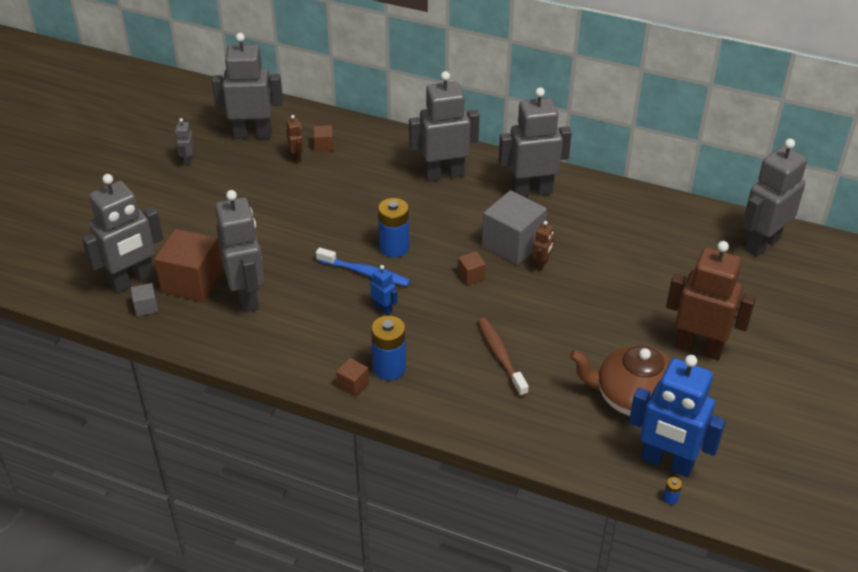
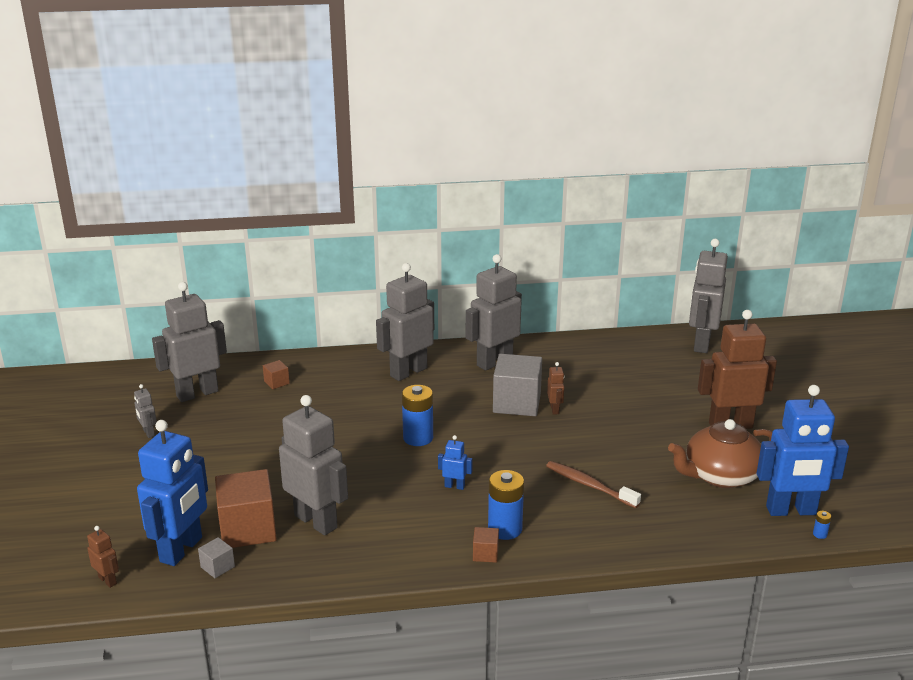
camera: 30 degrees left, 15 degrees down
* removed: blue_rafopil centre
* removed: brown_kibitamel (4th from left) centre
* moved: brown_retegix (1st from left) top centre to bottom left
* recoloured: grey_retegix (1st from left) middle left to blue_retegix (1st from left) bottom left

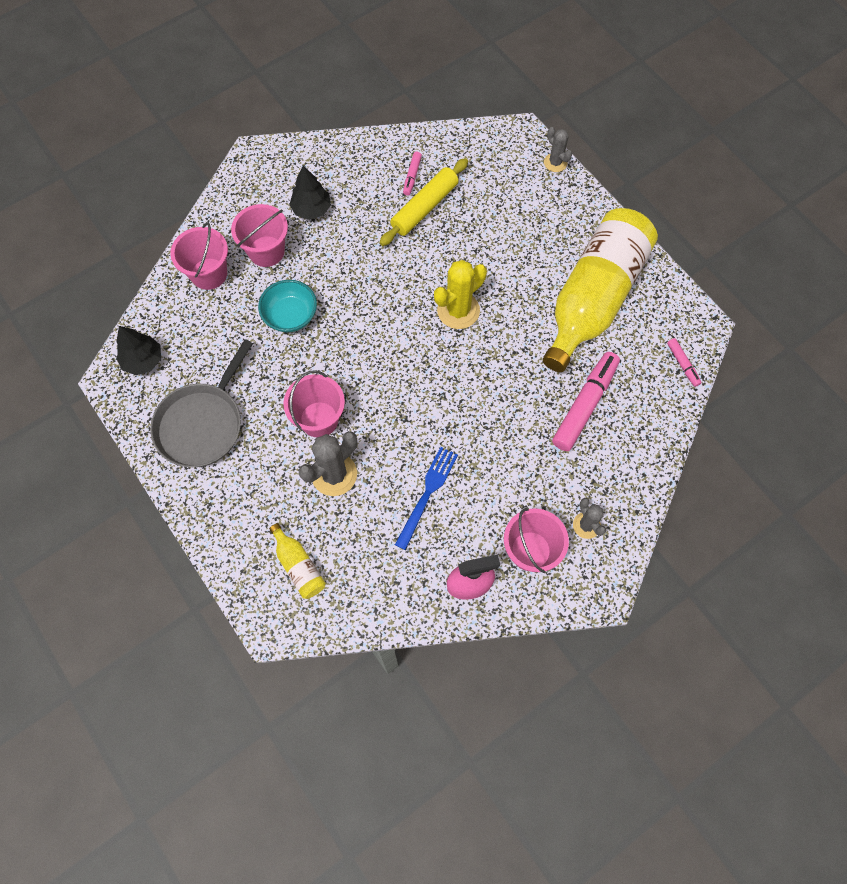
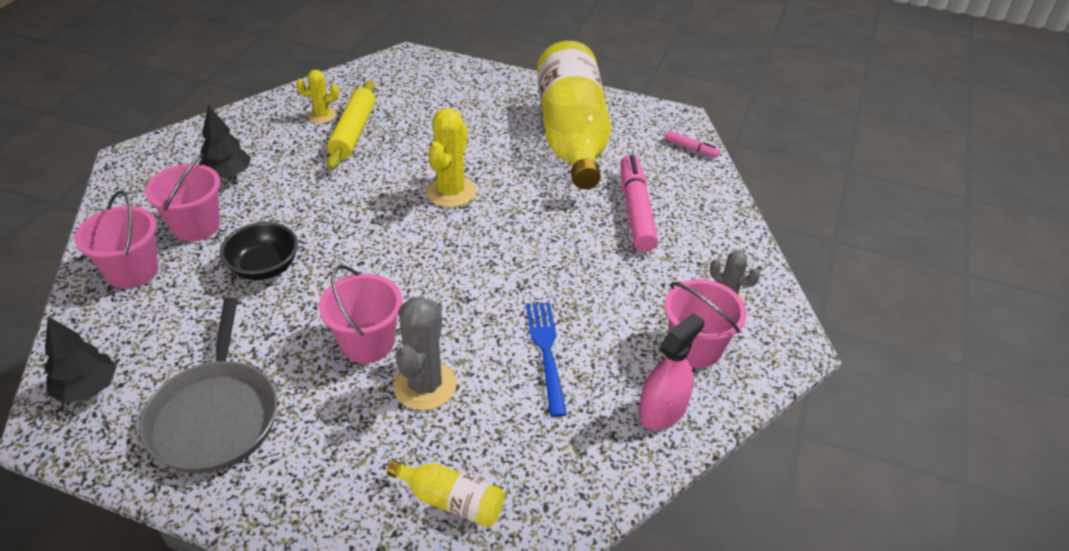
camera: 35 degrees left, 25 degrees down
* removed: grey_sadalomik (2nd from left) top centre
* replaced: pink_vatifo (1st from left) top centre to yellow_sadalomik (1st from left) top left
* recoloured: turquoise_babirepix centre to black_babirepix middle left

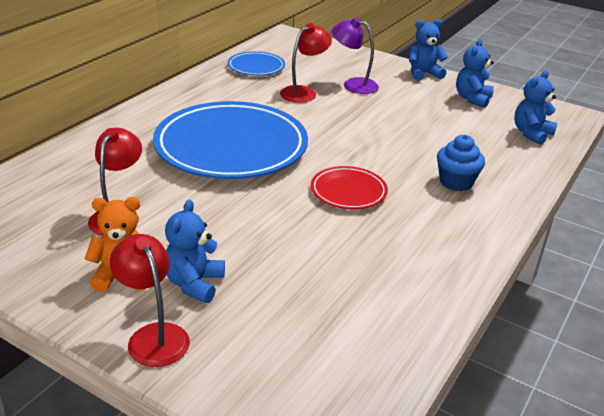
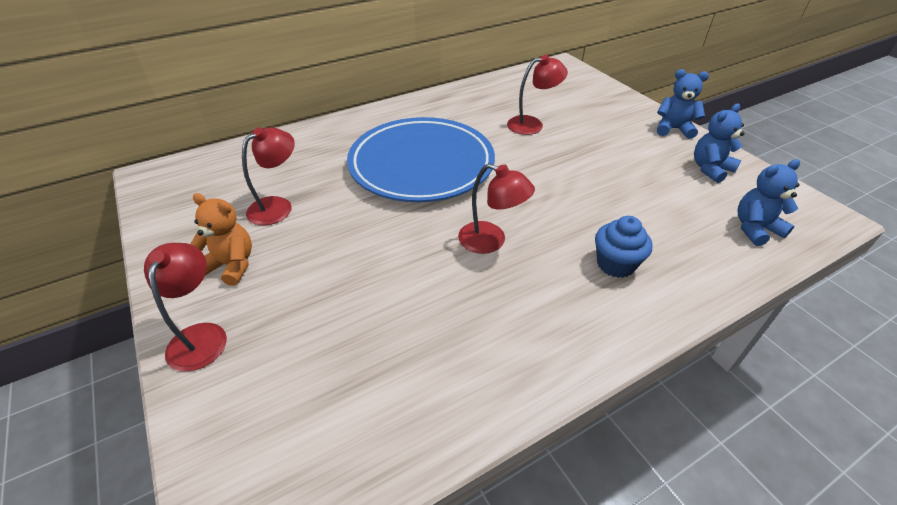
camera: 30 degrees right, 10 degrees up
* removed: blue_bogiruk (1st from left) middle left
* removed: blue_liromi (2nd from left) top centre
* removed: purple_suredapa top centre
* replaced: red_liromi centre to red_suredapa (3rd from left) centre

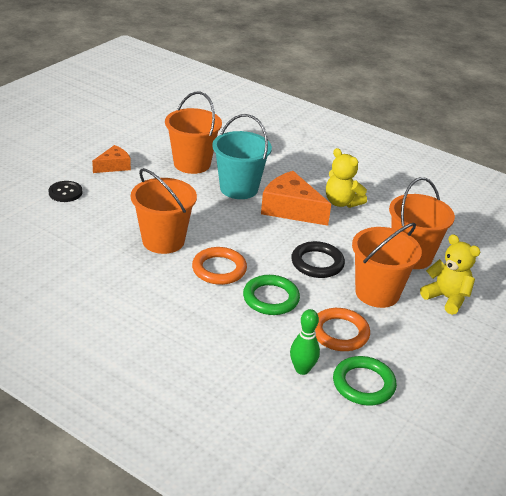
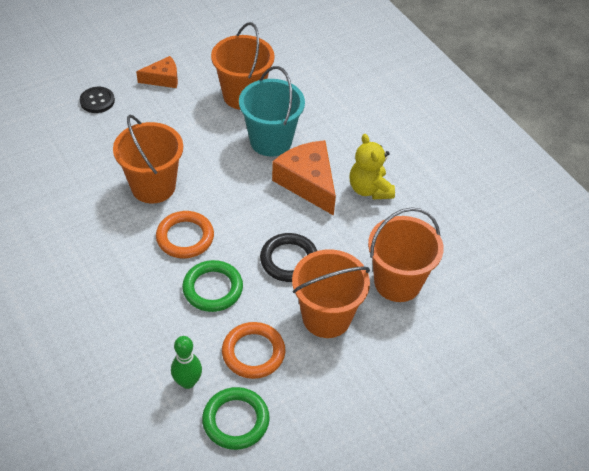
camera: 25 degrees right, 15 degrees up
* removed: yellow_bogiruk (2nd from left) middle right

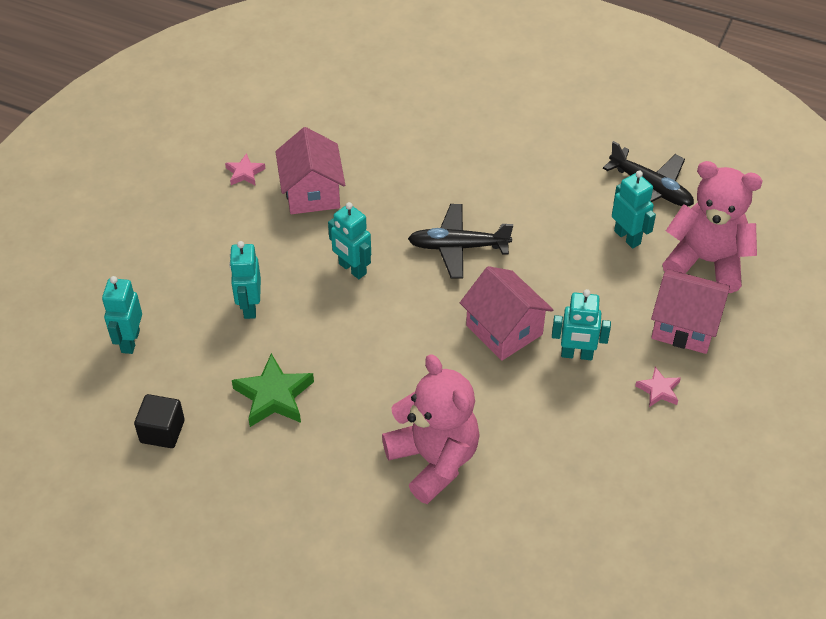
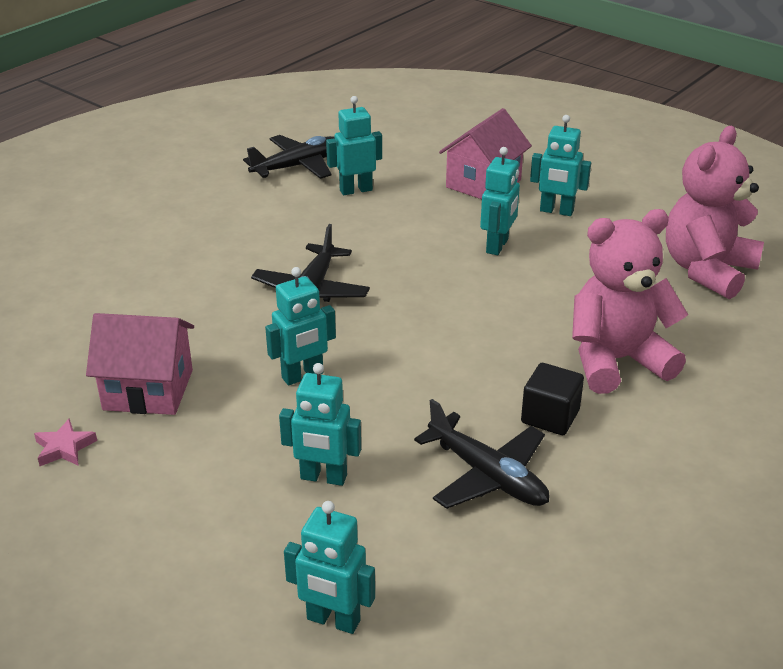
camera: 75 degrees left, 15 degrees down
* removed: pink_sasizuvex (2nd from left) centre
* moved: black_kibitamel bottom left to middle right
* moved: pink_bogiruk (2nd from left) middle right to top right
* replaced: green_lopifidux middle left to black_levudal (3rd from left) bottom centre
* replaced: pink_lopifidux (2nd from left) middle right to turquoise_retegix (6th from left) top right

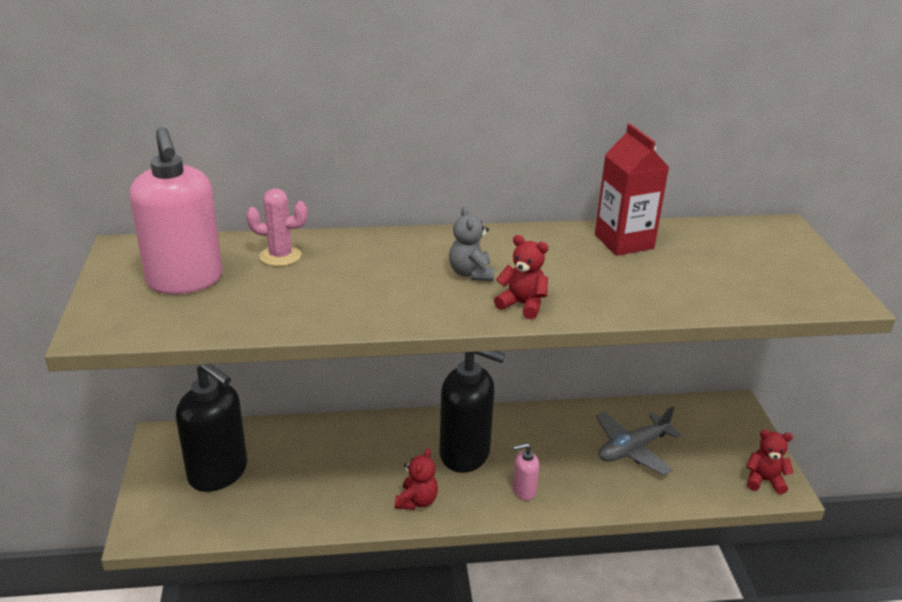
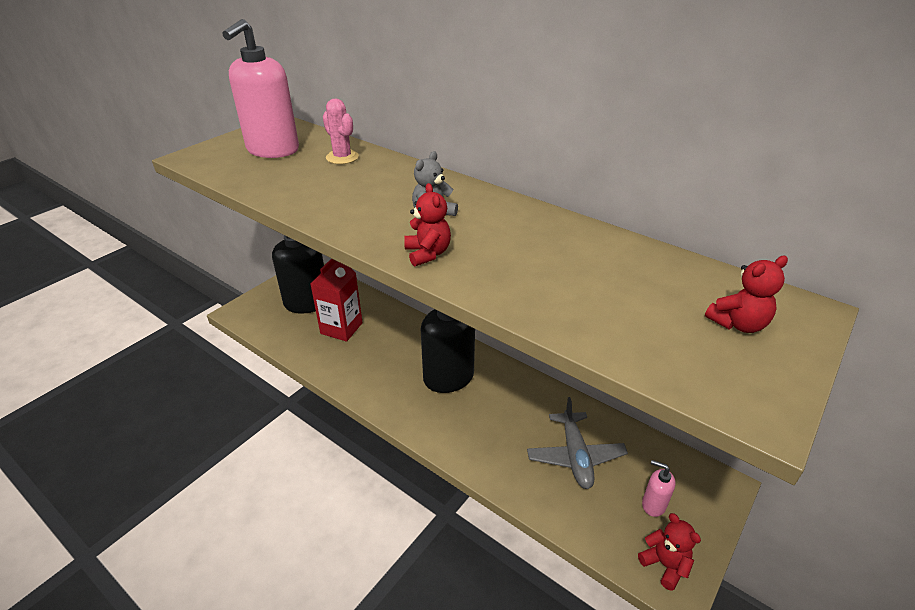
camera: 45 degrees right, 5 degrees up
* moved: red_bogiruk (1st from left in the first image) bottom centre to red_bogiruk (3rd from left) middle right
* moved: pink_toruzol (2nd from left) bottom centre to bottom right
* moved: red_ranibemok top right to centre
* turned: grey_levudal bottom right = bottom centre 105 degrees counterclockwise

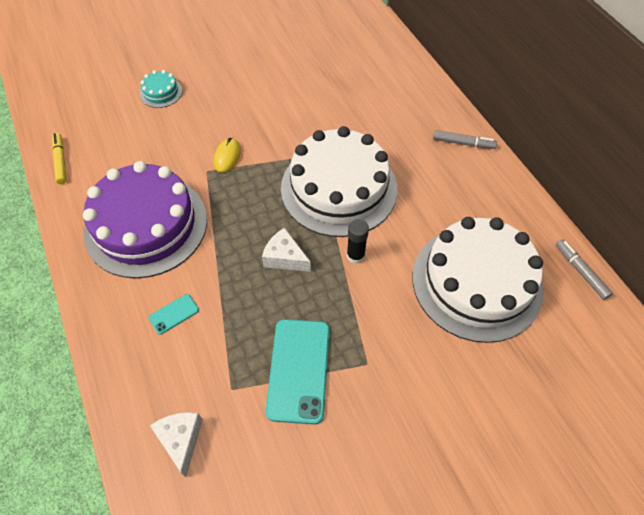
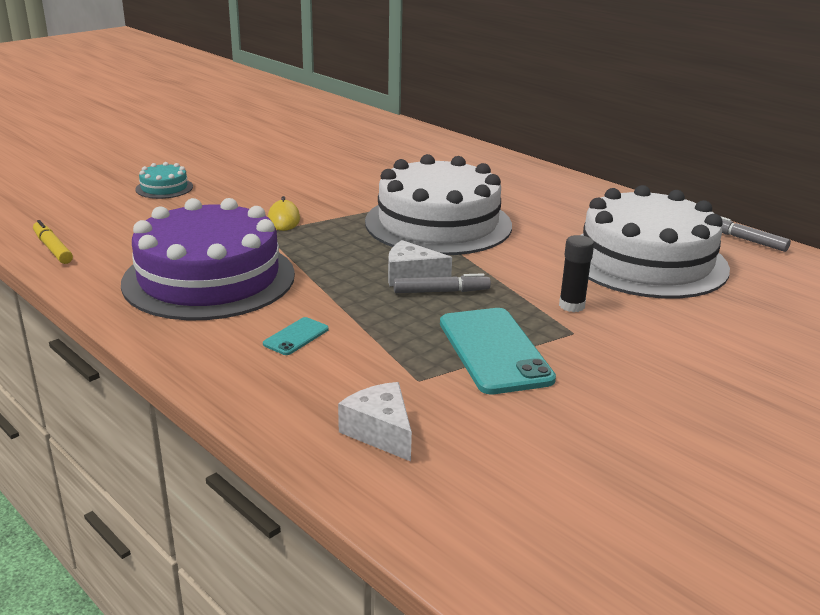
camera: 20 degrees left, 30 degrees down
* moved: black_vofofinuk centre to middle right
* moved: grey_vatifo (1st from left) top right to centre

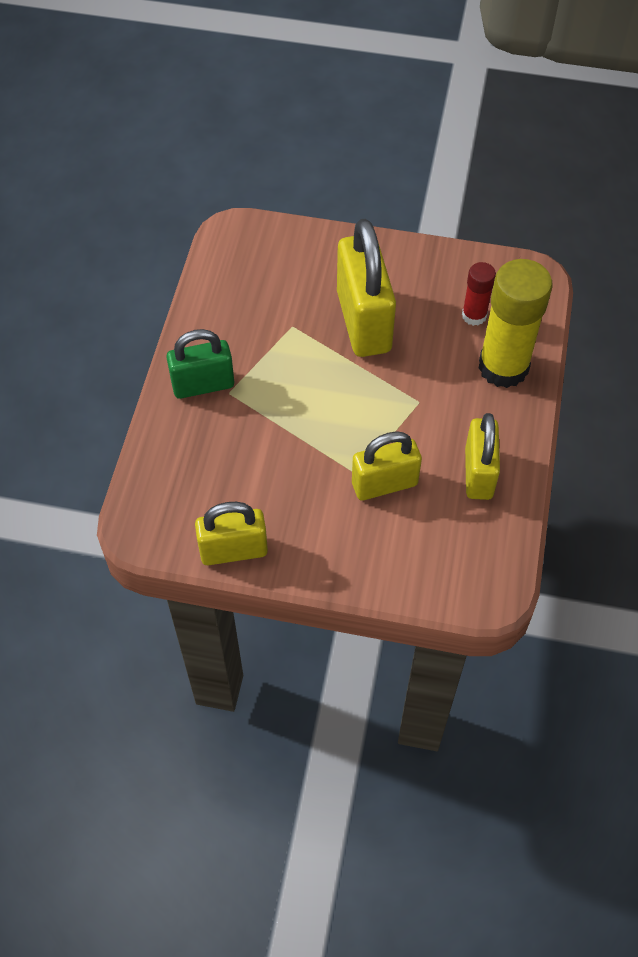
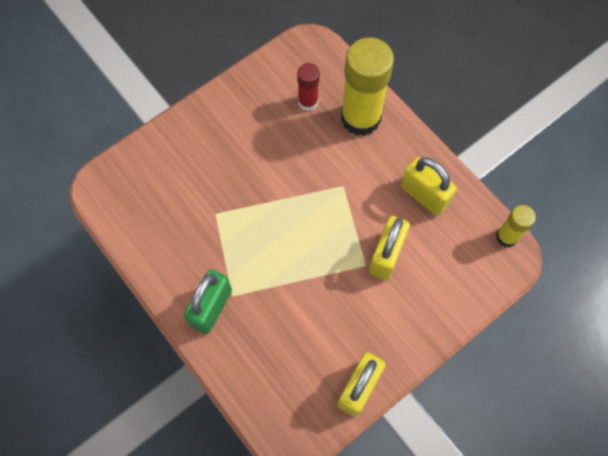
camera: 50 degrees left, 10 degrees up
* removed: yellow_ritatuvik (2nd from left) top centre
* added: yellow_vofofinuk (2nd from left) middle right

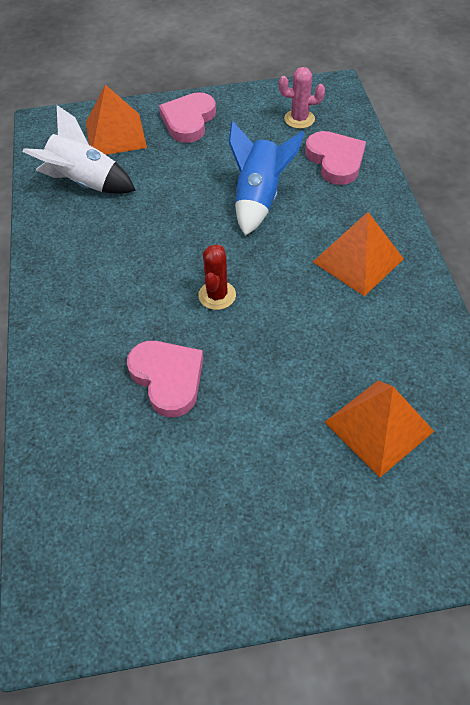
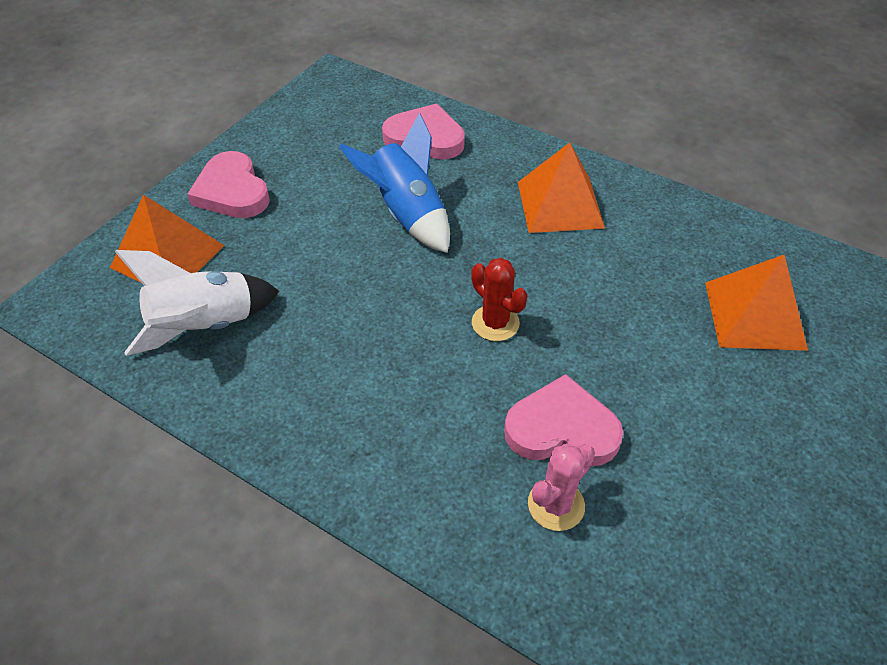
camera: 50 degrees left, 5 degrees down
* moved: pink_sadalomik top centre to bottom centre

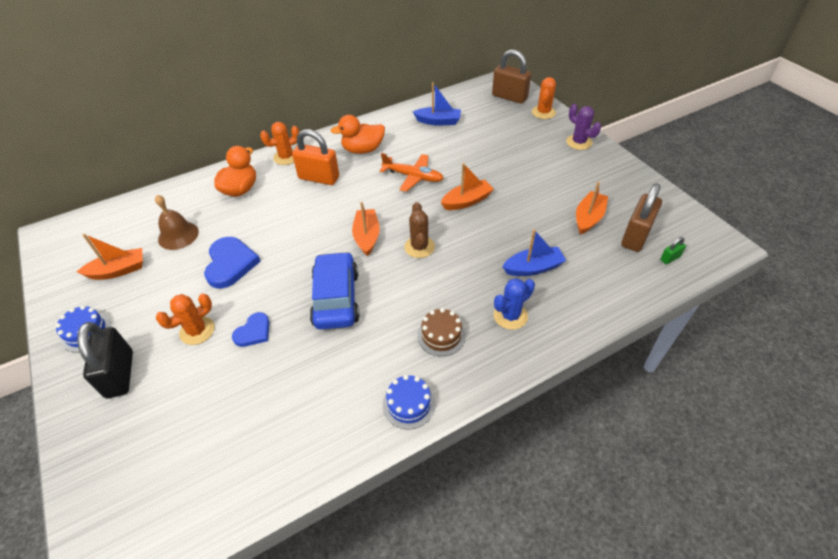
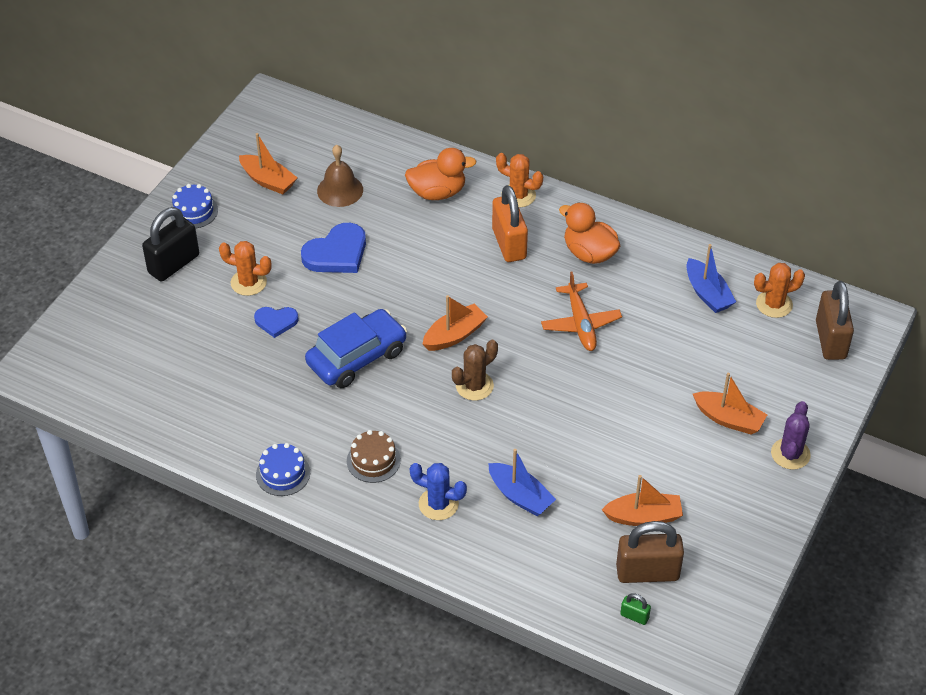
camera: 55 degrees right, 0 degrees up
* moved: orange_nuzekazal (3rd from left in the first image) top centre to orange_nuzekazal (4th from left) middle right
* moved: orange_sadalomik (3rd from left) top centre to middle right

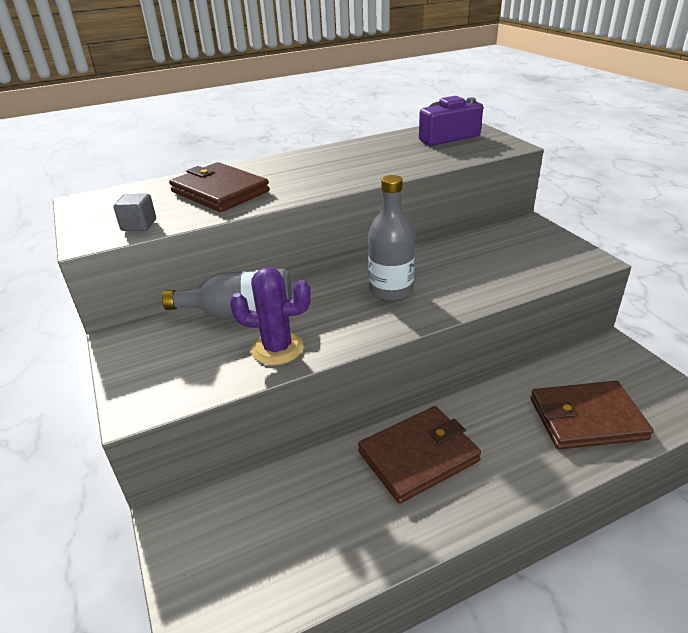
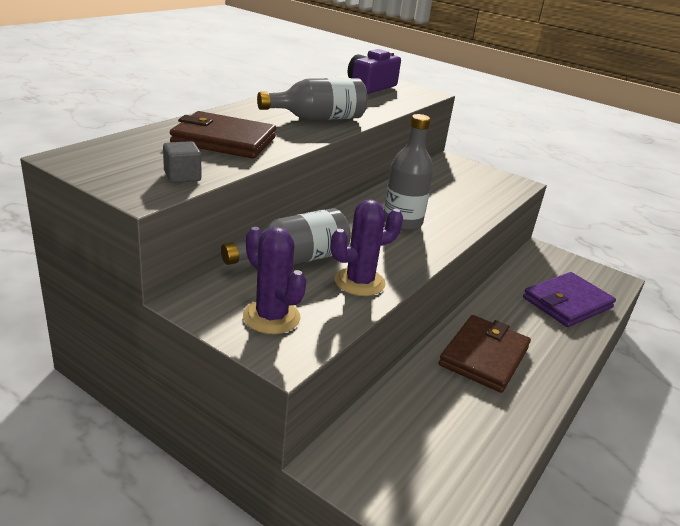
camera: 35 degrees left, 5 degrees down
* added: purple_sadalomik (1st from left) centre
* added: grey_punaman (2nd from left) top centre
* recoloured: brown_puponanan (3rd from left) middle right to purple_puponanan middle right

